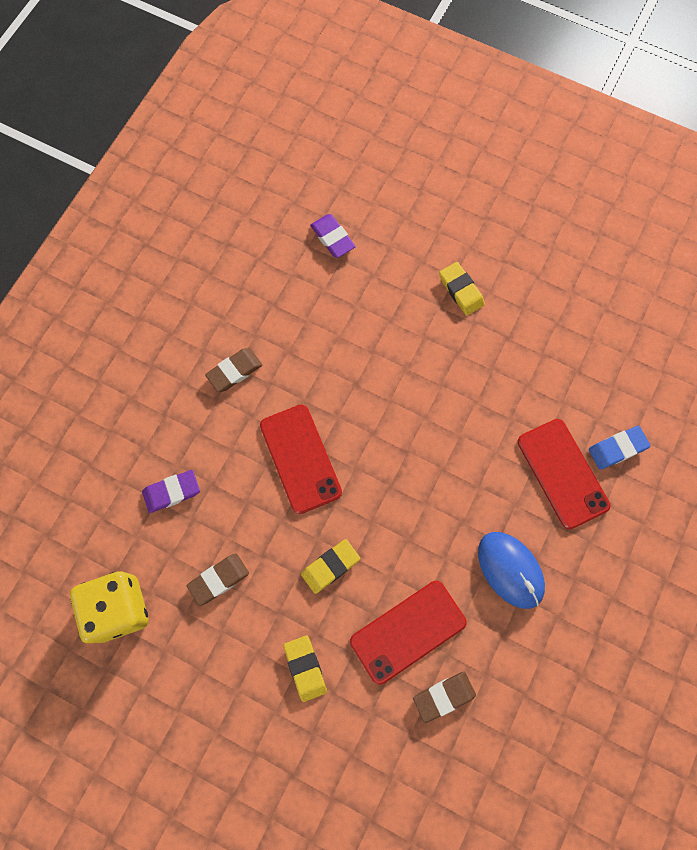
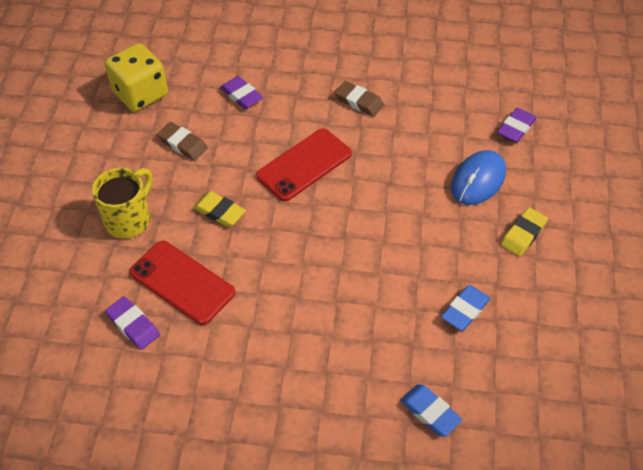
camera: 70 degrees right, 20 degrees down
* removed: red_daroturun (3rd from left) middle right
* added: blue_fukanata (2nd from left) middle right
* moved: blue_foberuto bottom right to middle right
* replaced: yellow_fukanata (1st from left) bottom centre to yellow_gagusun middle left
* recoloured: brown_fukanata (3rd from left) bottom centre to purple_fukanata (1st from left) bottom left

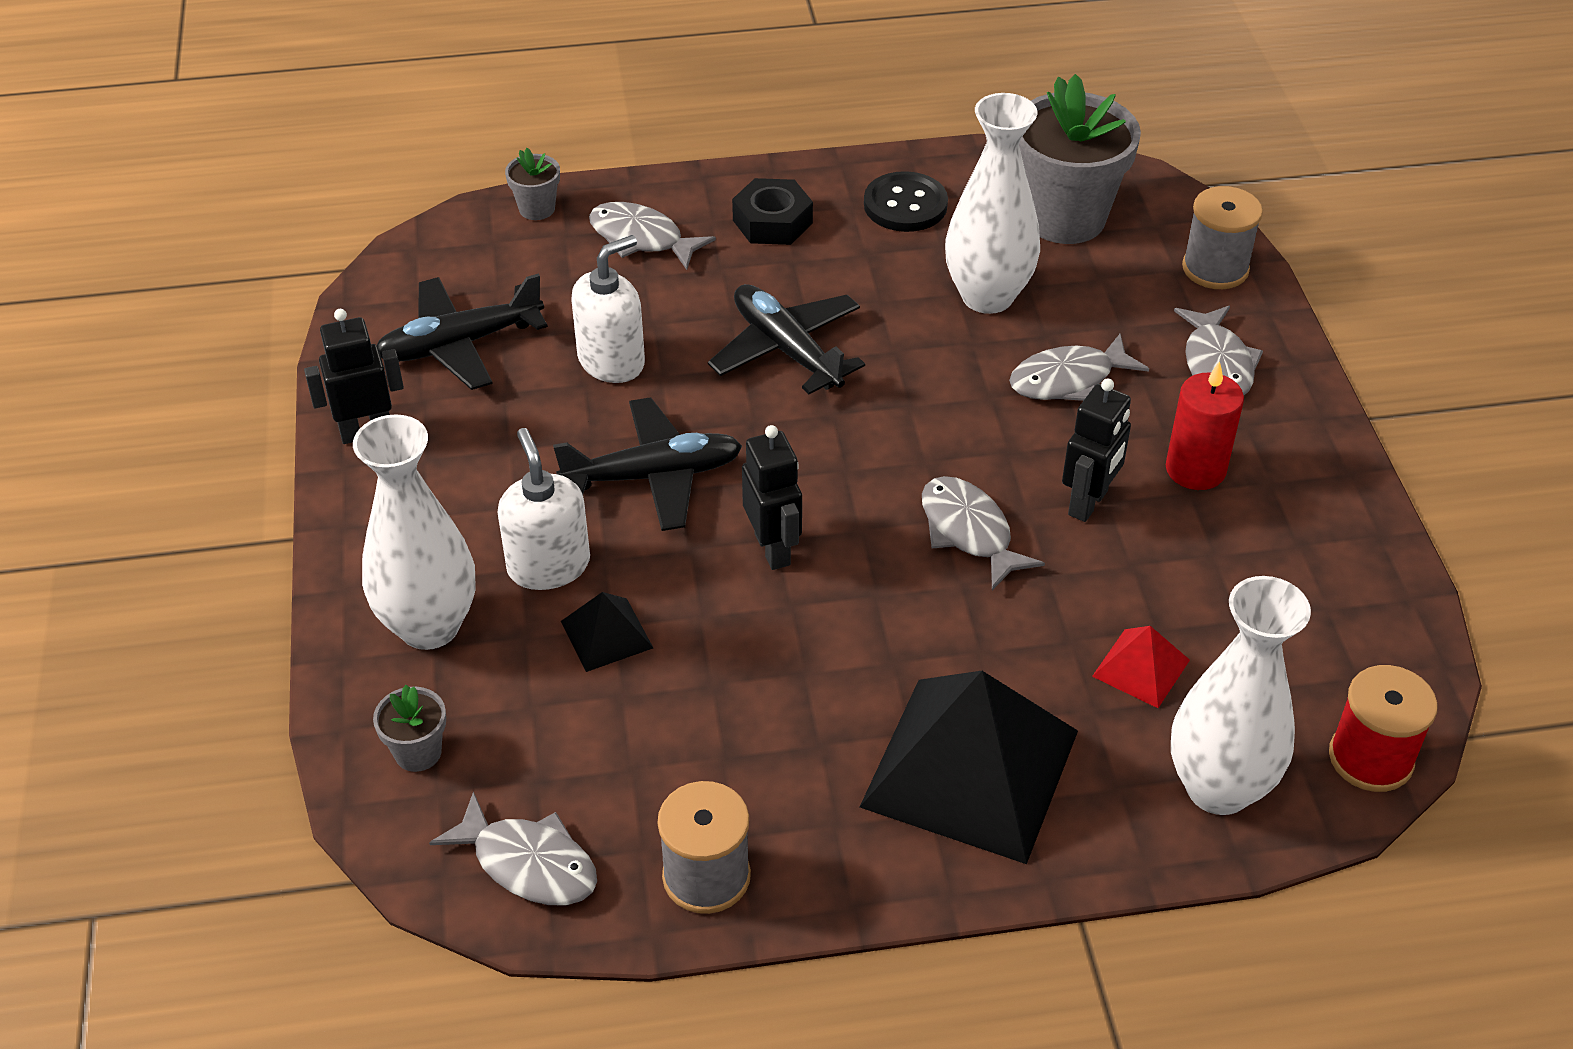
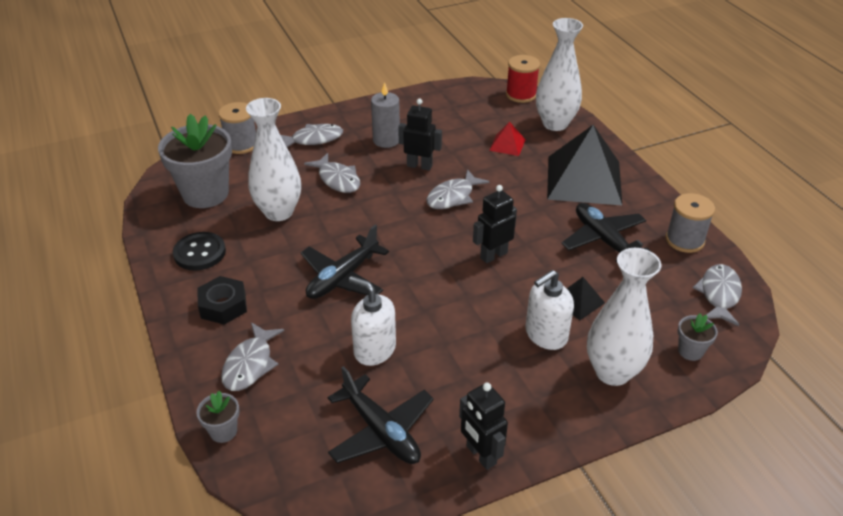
camera: 105 degrees left, 5 degrees down
* moved: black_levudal (2nd from left in the first image) centre to black_levudal (3rd from left) middle right
* recoloured: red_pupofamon middle right to grey_pupofamon top centre

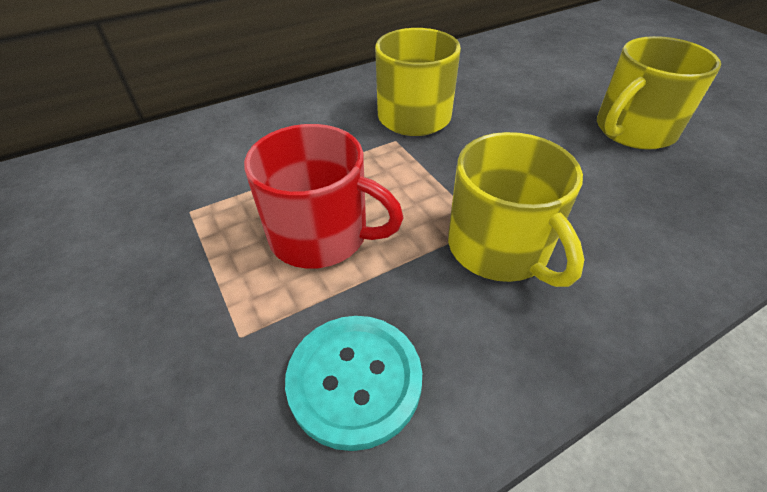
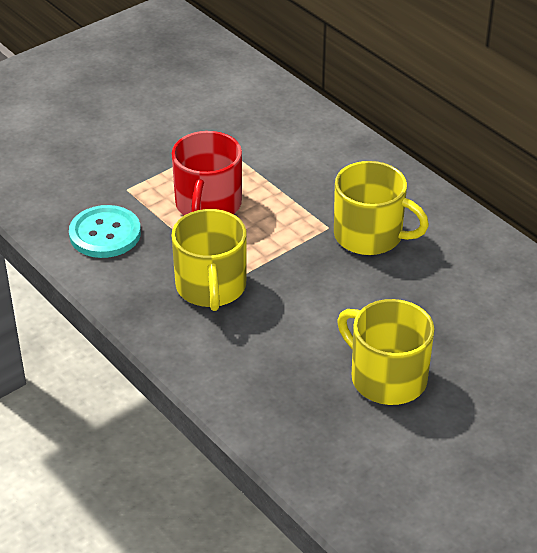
camera: 80 degrees right, 5 degrees down
* turned: yellow_gagusun (2nd from left in the first image) middle right = centre 60 degrees counterclockwise

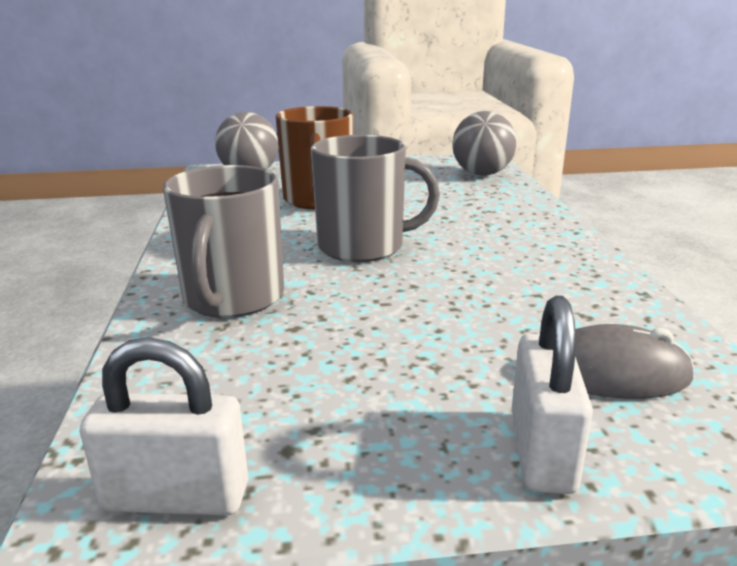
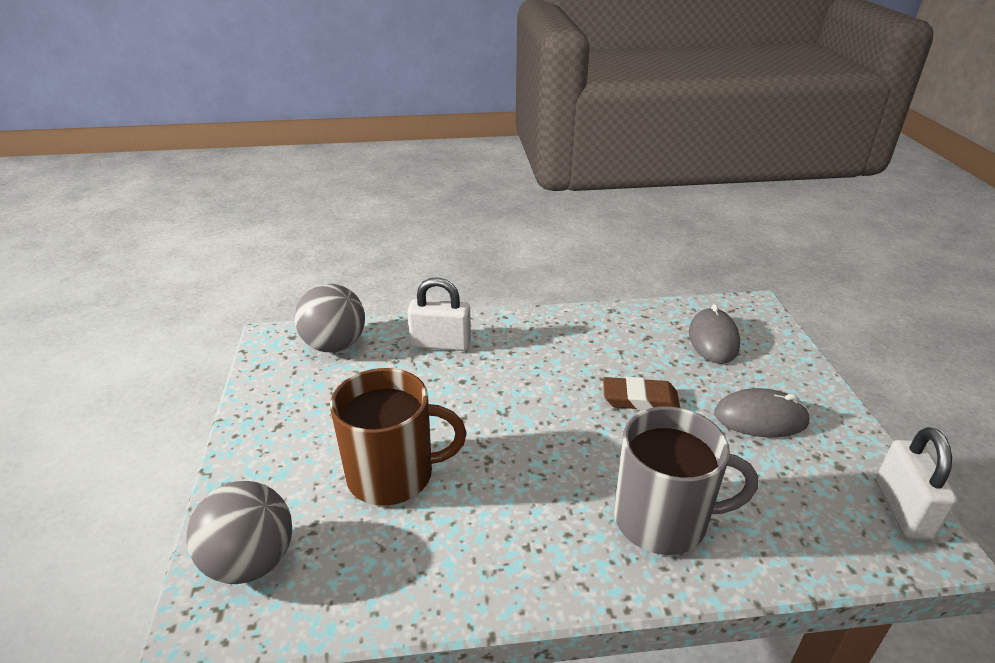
camera: 90 degrees left, 10 degrees up
* removed: grey_gagusun (2nd from left) centre
* added: brown_fukanata centre
* added: grey_foberuto (2nd from left) middle right
* moved: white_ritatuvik (2nd from left in the first image) bottom right to white_ritatuvik (1st from left) centre

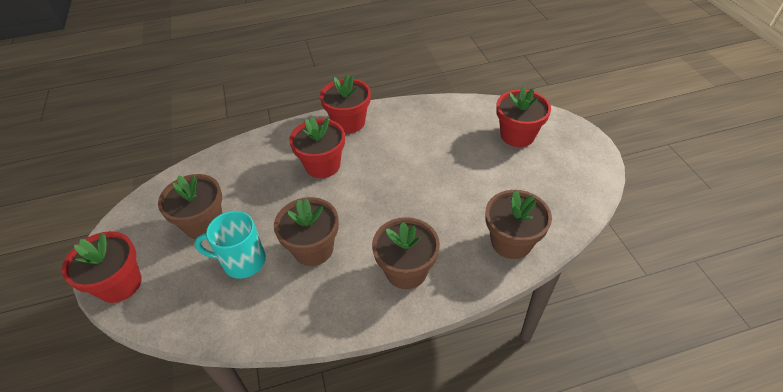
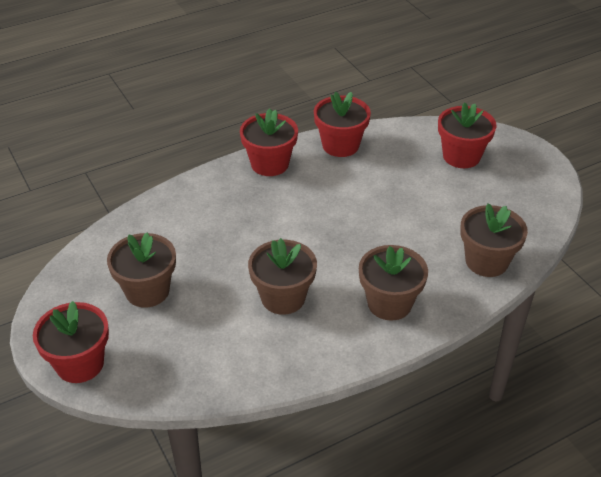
camera: 15 degrees left, 5 degrees down
* removed: turquoise_gagusun middle left
* moved: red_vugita (2nd from left in the first image) centre to red_vugita (3rd from left) top centre

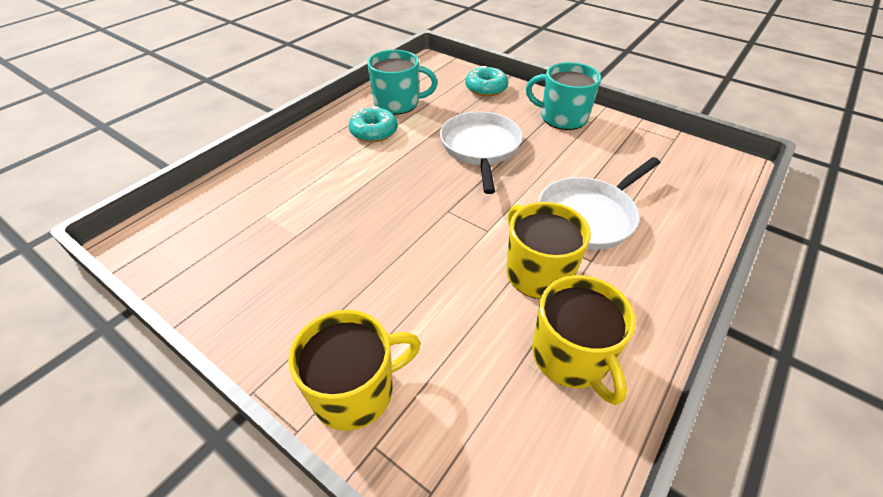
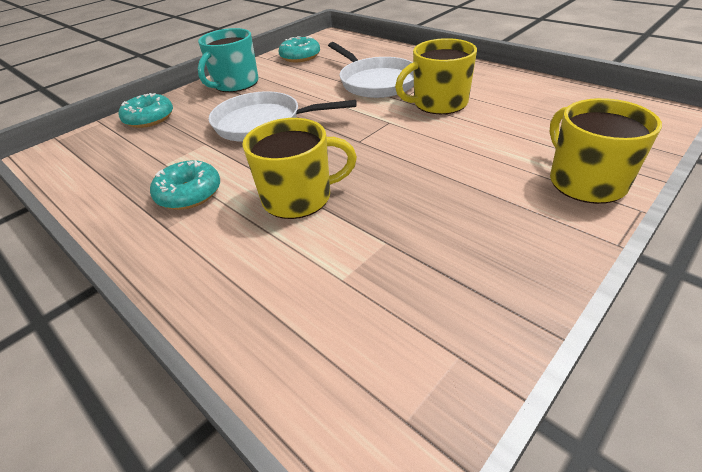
camera: 80 degrees left, 5 degrees down
* removed: turquoise_gagusun (1st from left) top centre
* added: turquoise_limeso (3rd from left) top centre
* moved: yellow_gagusun (3rd from left in the first image) bottom centre to yellow_gagusun (1st from left) centre

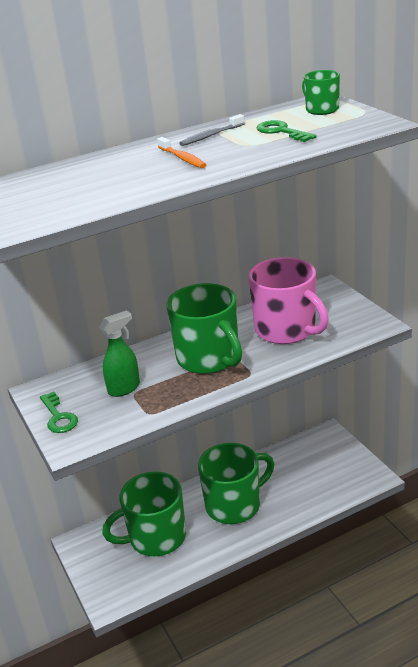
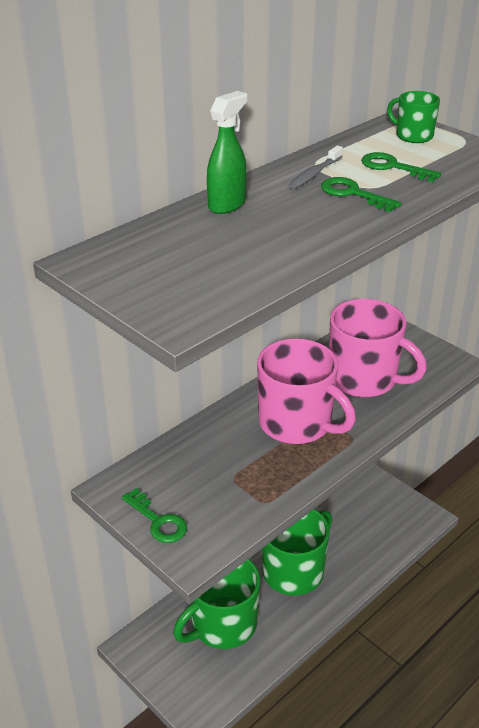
camera: 20 degrees left, 5 degrees up
* removed: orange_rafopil top centre
* added: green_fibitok (2nd from left) top right
* moved: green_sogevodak middle left to top centre
* recoloured: green_gagusun (2nd from left) centre to pink_gagusun (1st from left) centre

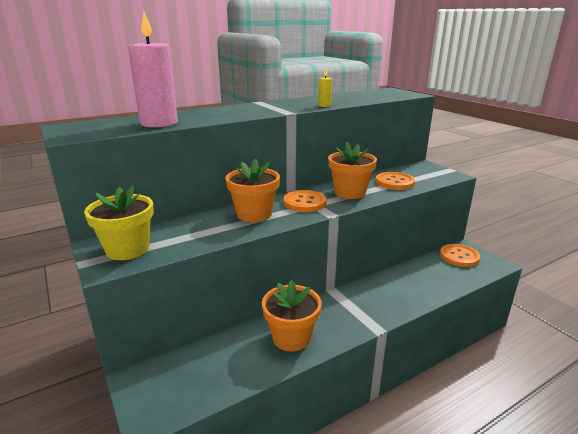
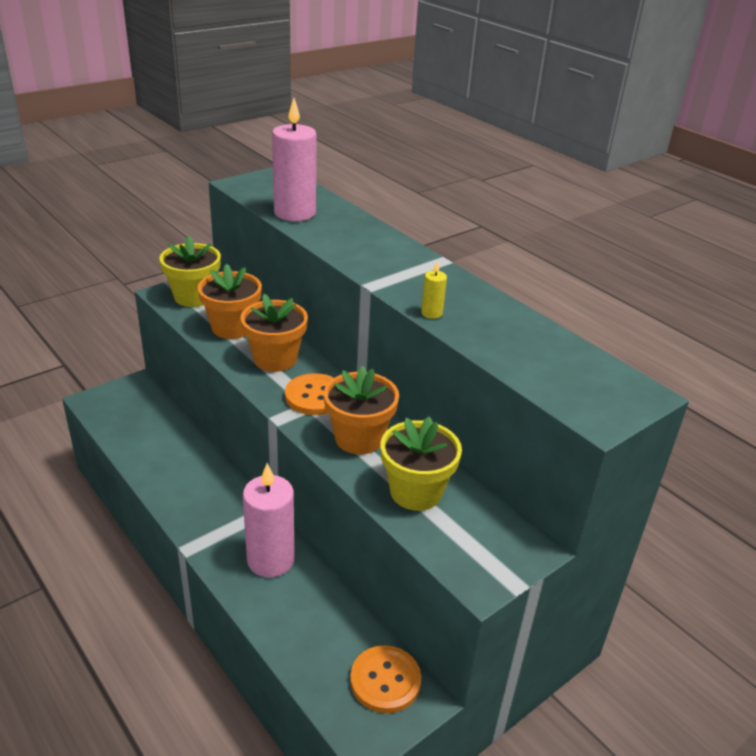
camera: 80 degrees right, 10 degrees up
* added: pink_pupofamon (1st from left) bottom centre
* moved: orange_vugita (2nd from left in the first image) bottom centre to orange_vugita (1st from left) middle left
* replaced: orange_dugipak (2nd from left) middle right to yellow_vugita (2nd from left) centre

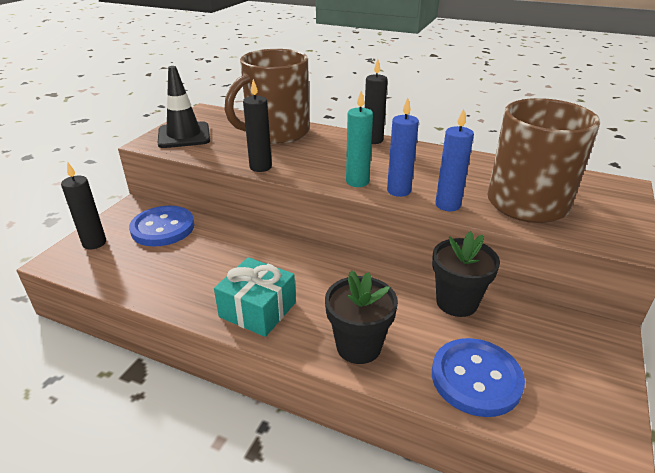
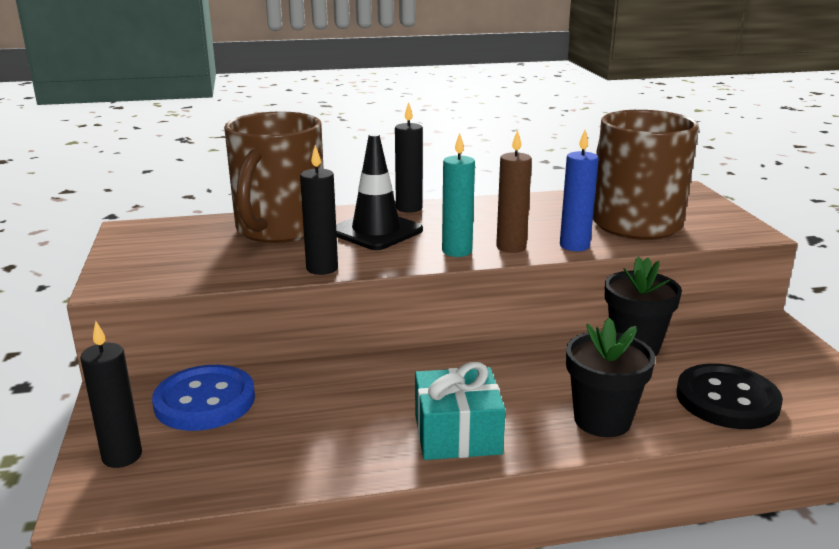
camera: 35 degrees left, 10 degrees down
* moved: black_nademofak top left to centre
* recoloured: blue_pupofamon (1st from left) top centre to brown_pupofamon centre
* recoloured: blue_dugipak (2nd from left) bottom right to black_dugipak bottom right

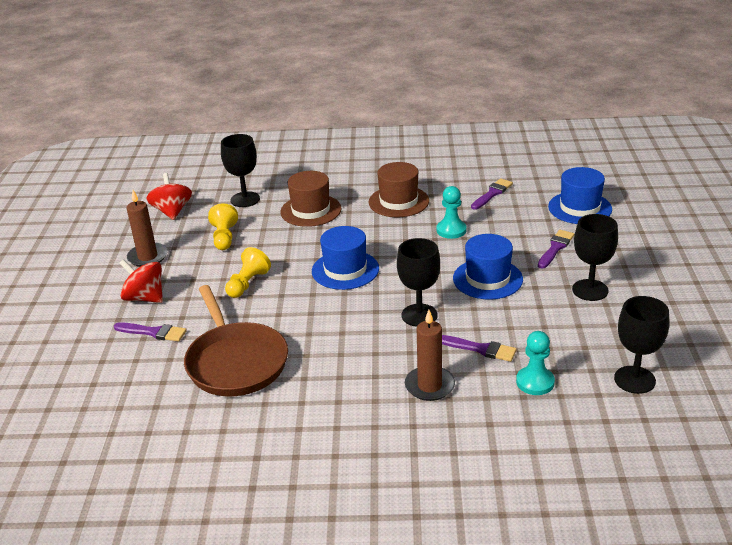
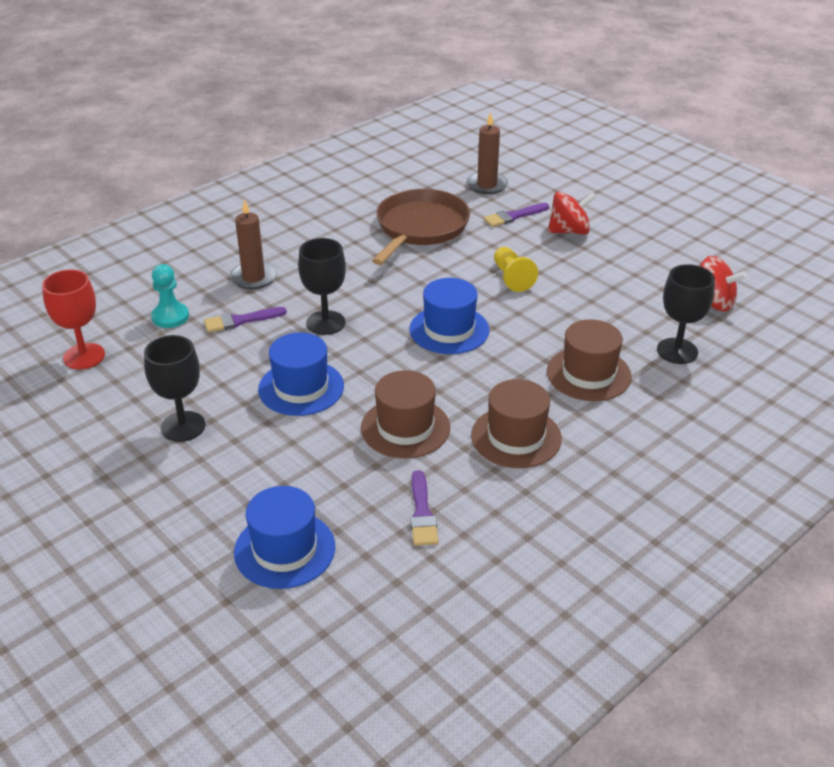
camera: 135 degrees right, 5 degrees up
* removed: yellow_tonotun (1st from left) middle left
* removed: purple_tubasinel (4th from left) middle right
* moved: brown_pupofamon (1st from left in the first image) middle left to brown_pupofamon (2nd from left) top centre
* replaced: turquoise_tonotun (1st from left) centre to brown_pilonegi (1st from left) centre
* recoloured: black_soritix (4th from left) middle right to red_soritix middle left
* turned: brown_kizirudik middle left = top centre 90 degrees clockwise

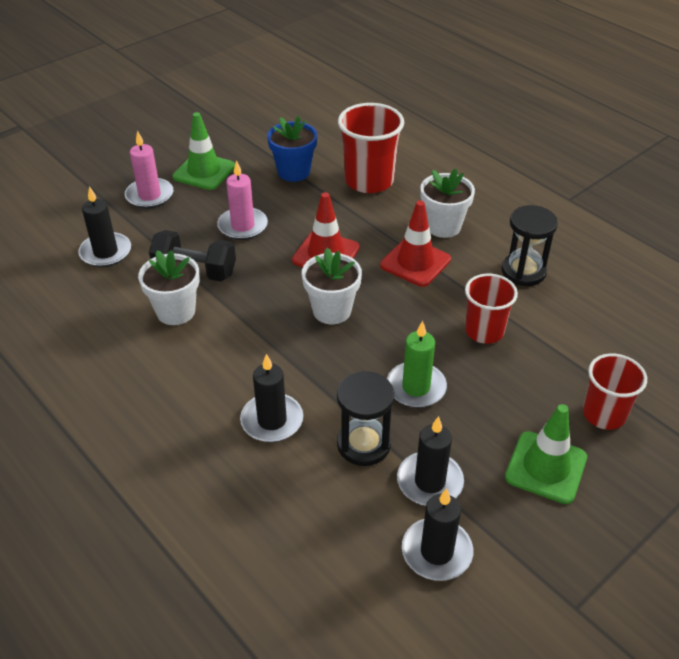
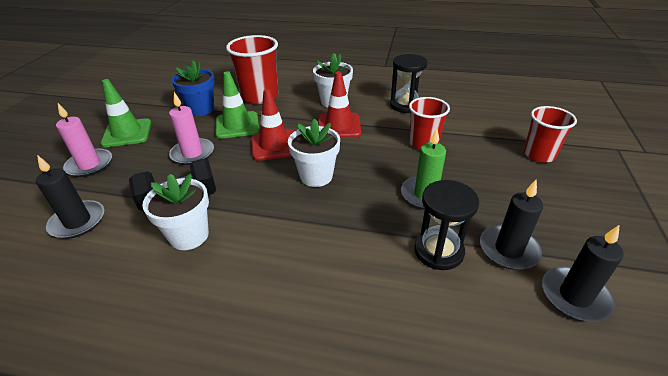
camera: 35 degrees left, 5 degrees down
* removed: black_pupofamon (2nd from left) centre
* moved: green_nademofak (2nd from left) bottom right to top centre

